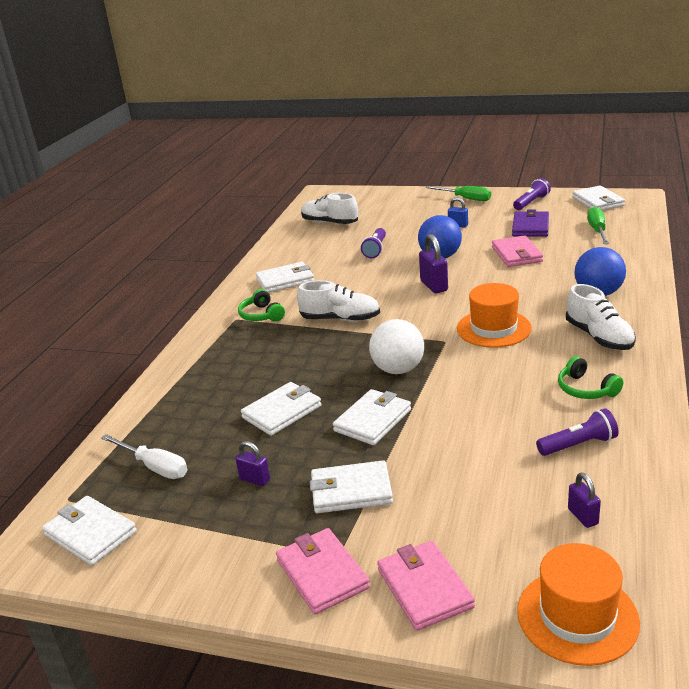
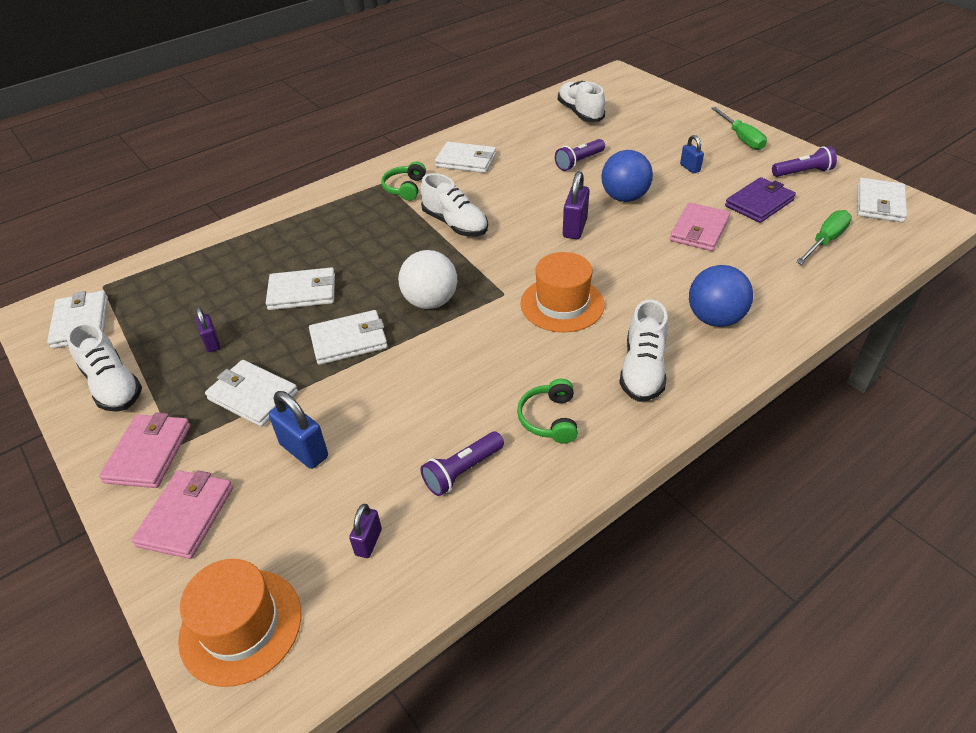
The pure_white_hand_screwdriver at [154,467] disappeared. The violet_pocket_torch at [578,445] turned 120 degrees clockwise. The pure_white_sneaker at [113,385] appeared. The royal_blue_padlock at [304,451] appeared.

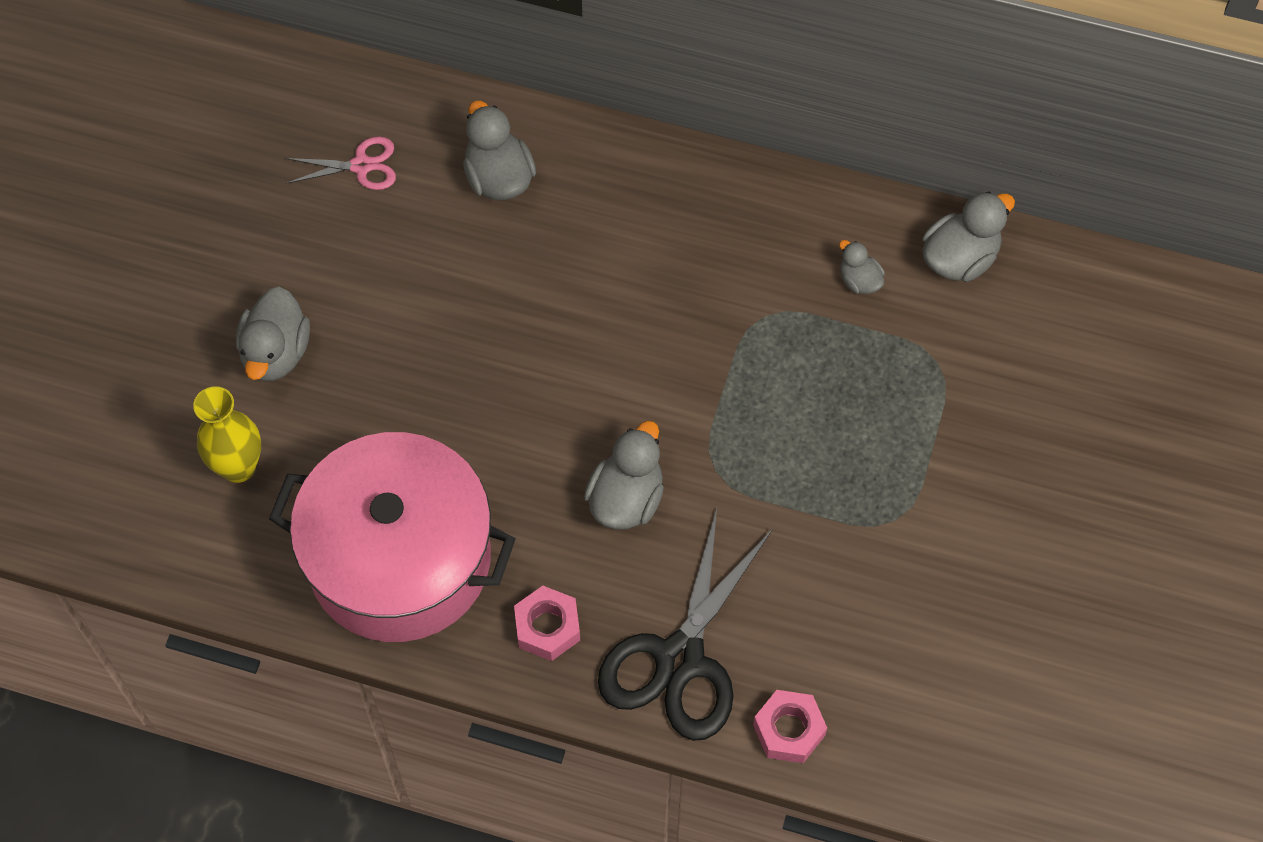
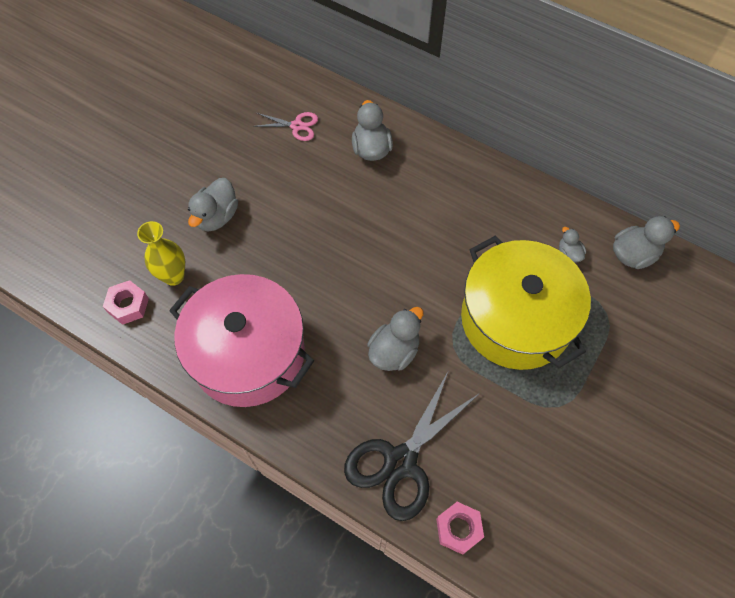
The rose-pink_hexagon_nut moved from [547,627] to [128,305]. The bright_yellow_pot at [516,319] appeared.

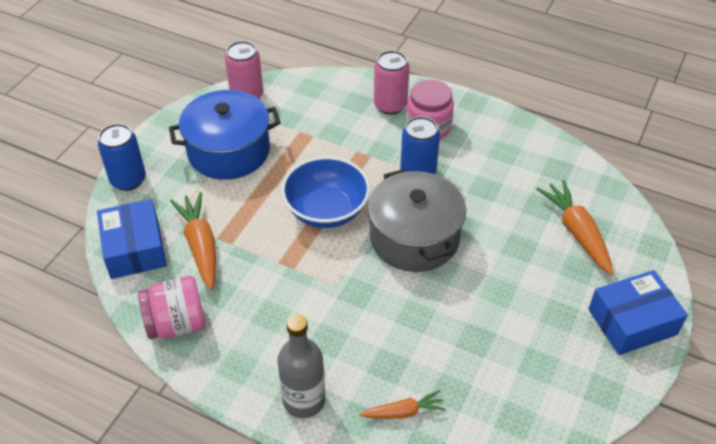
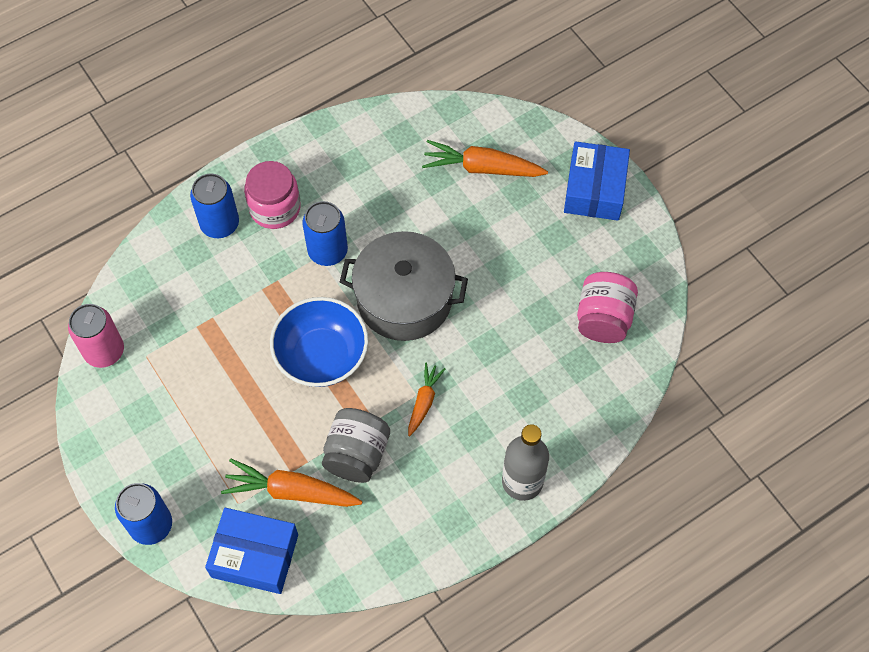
The rose-pink_jam_jar moved from [177,324] to [603,319]. The royal_blue_pot at [229,151] disappeared. The orange-coloured_toy_carrot moved from [403,412] to [424,401]. The rose-pink_tin at [390,105] became the royal_blue_tin at [220,224]. The ash-grey_jam_jar at [356,455] appeared.

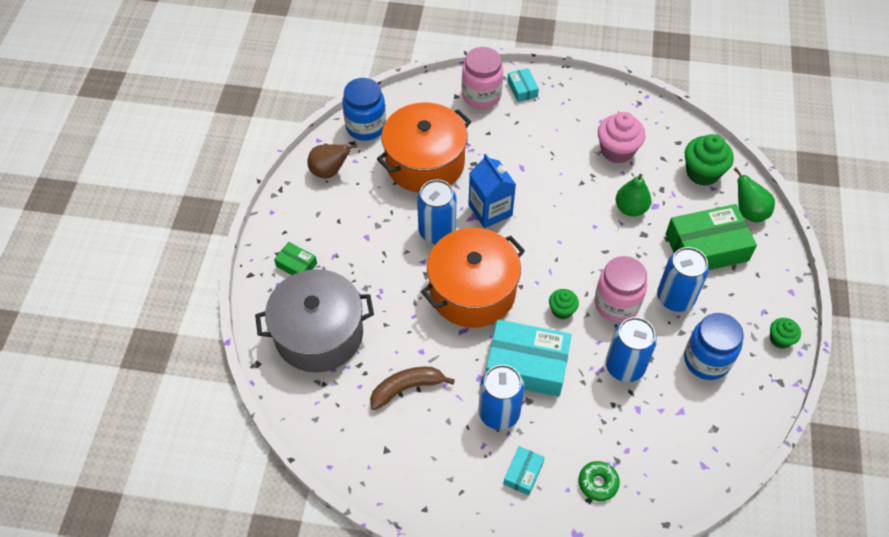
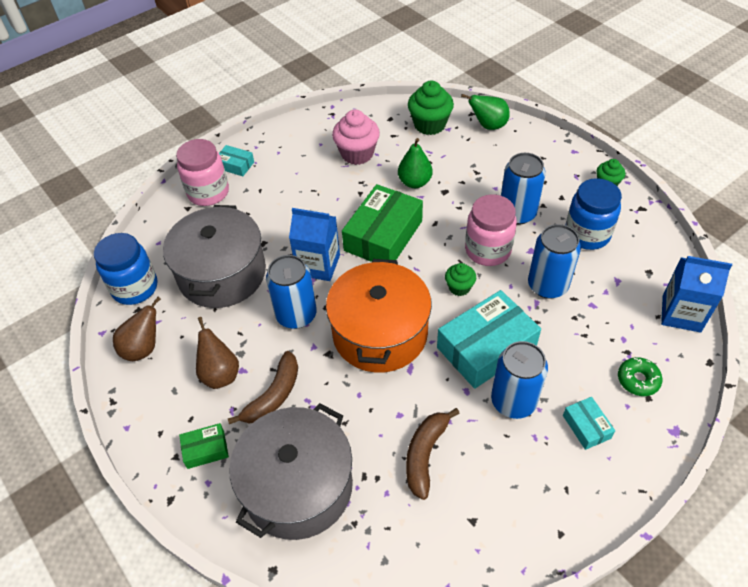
The orange-coloured_pot at [425,162] became the ash-grey_pot at [222,274]. The emerald_package moved from [706,247] to [383,235]. The russet_pear at [220,374] appeared. The russet_banana_fruit at [274,395] appeared. The royal_blue_carton at [681,313] appeared.

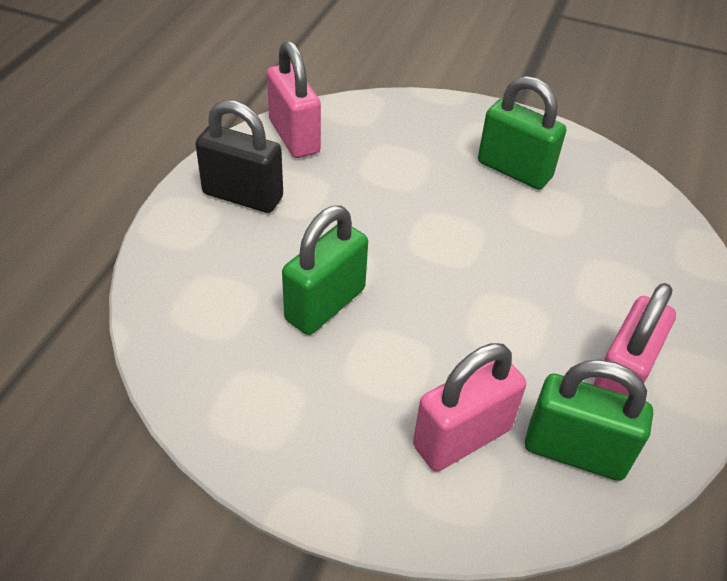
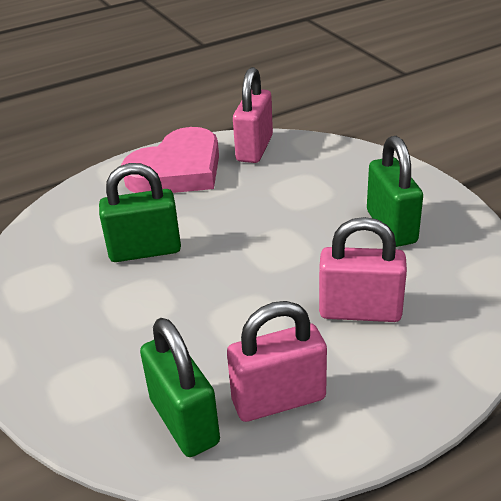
The ebony_padlock at [243,196] was replaced by the rose-pink_heart at [177,170]. The rose-pink_padlock moved from [462,438] to [360,311].

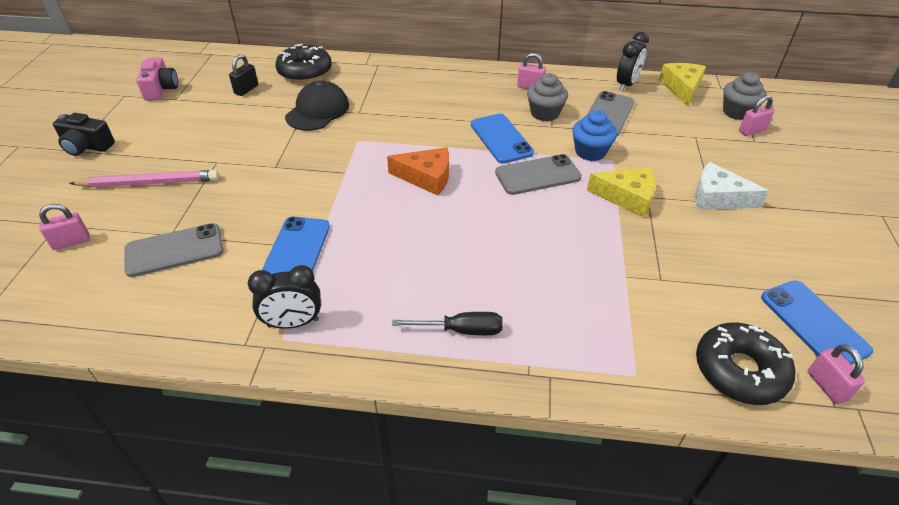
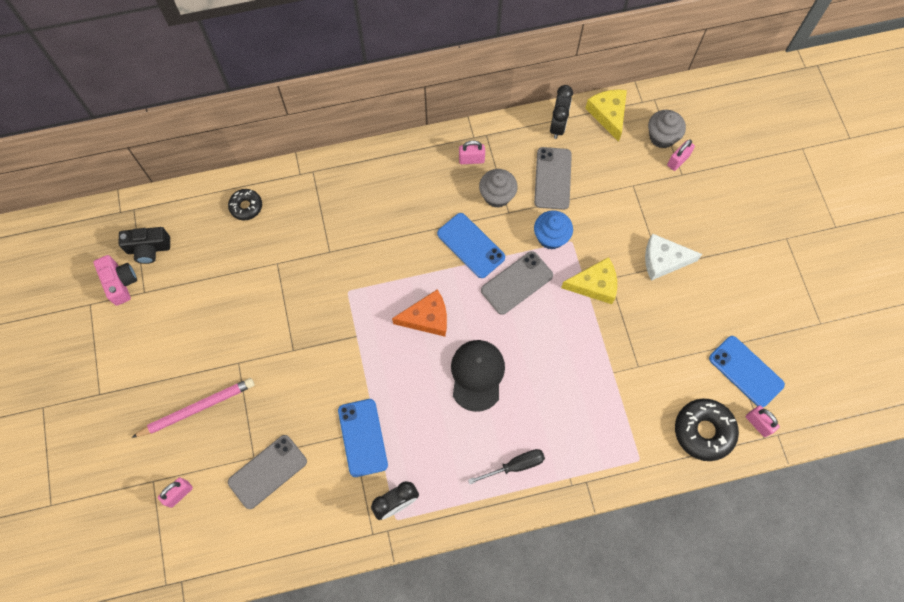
The ebony_compact_camera moved from [87,146] to [148,249]. The ebony_padlock at [246,89] disappeared. The ebony_glazed_donut at [305,71] changed to 0.59 times the size. The ebony_baseball_cap moved from [317,111] to [477,375].

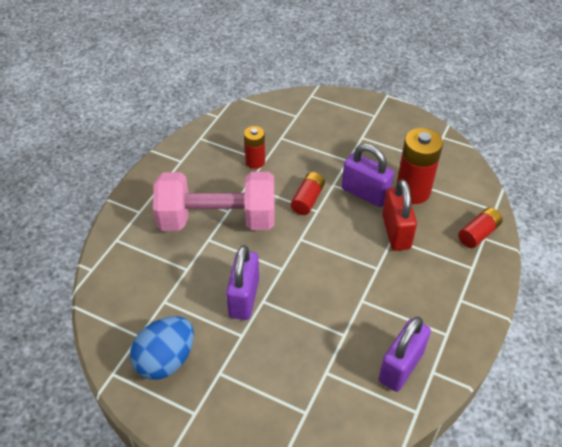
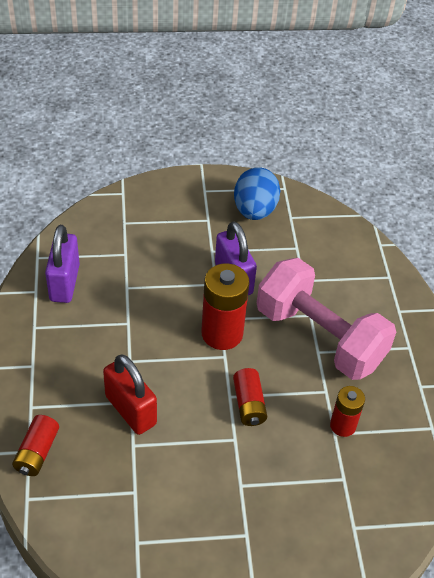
The rose-pink_free_weight at [217,220] turned 75 degrees clockwise. The violet_padlock at [365,193] disappeared. The red_power_cell moved from [412,191] to [222,333].

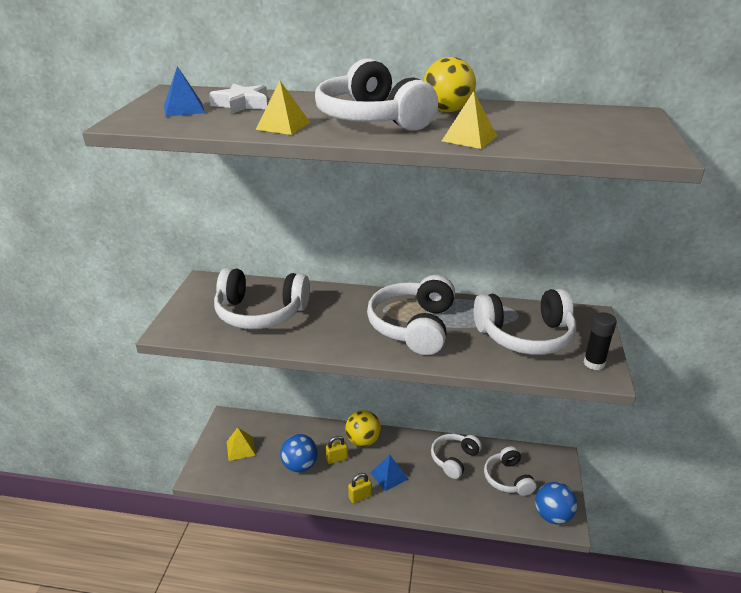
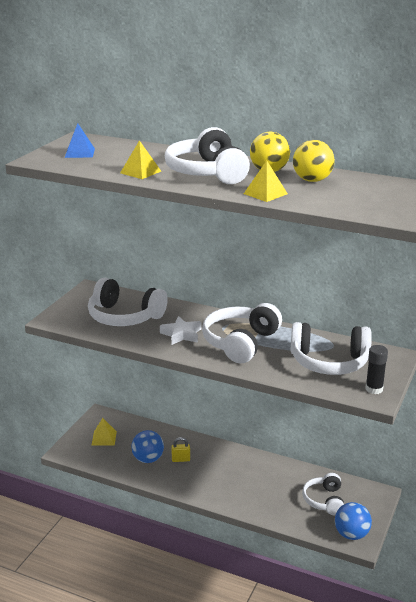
The pure_white_star moved from [242,104] to [181,334]. The bright_yellow_sphere moved from [363,441] to [312,180]. The bright_yellow_padlock at [360,497] disappeared. The royal_blue_pyramid_shape at [389,476] disappeared. The pure_white_headset at [454,459] disappeared.

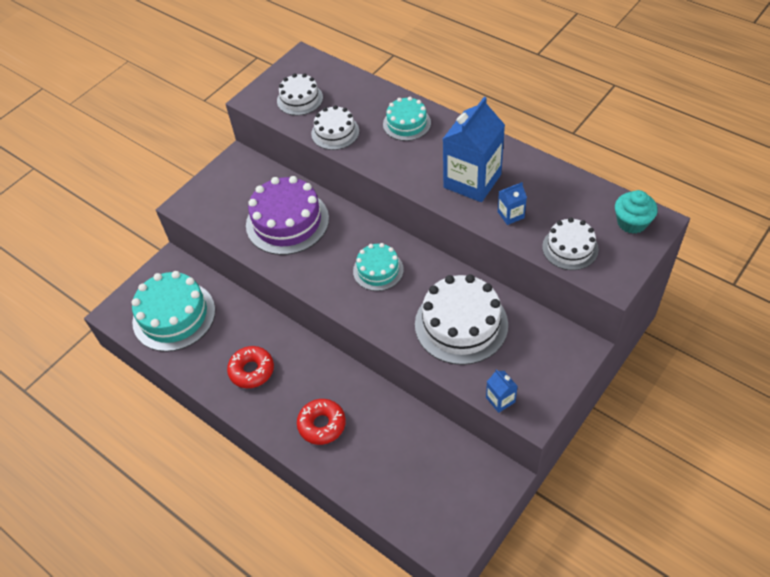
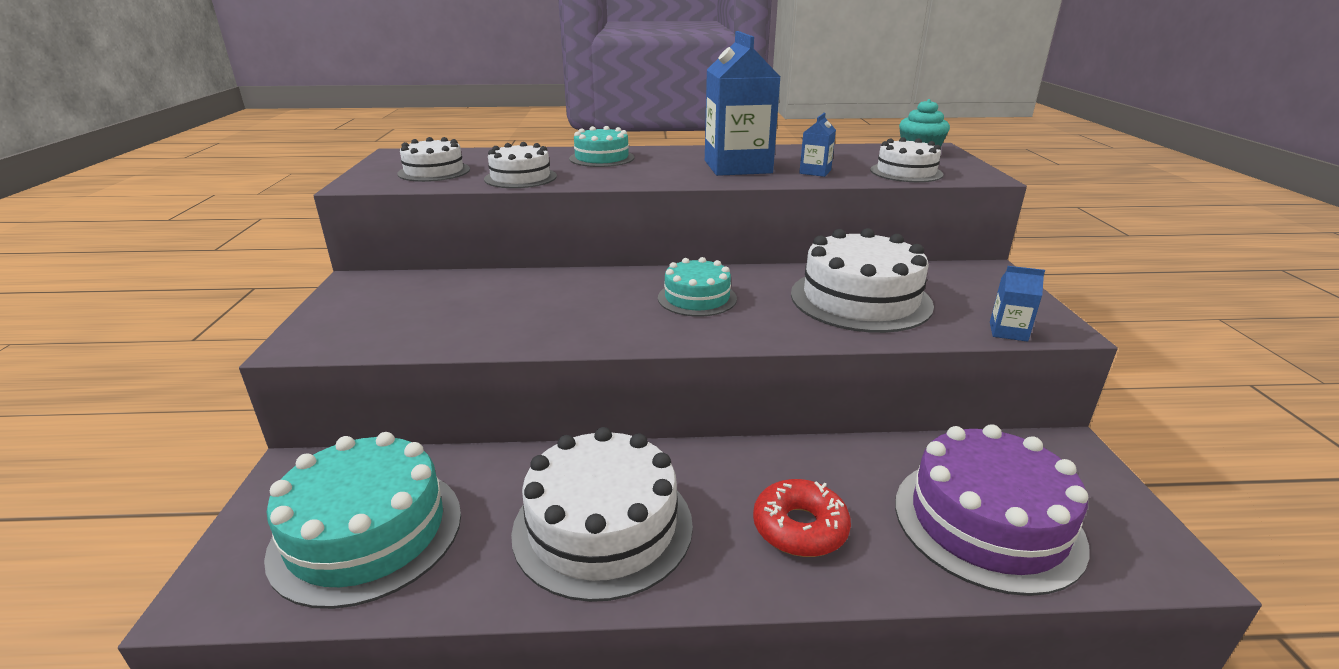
The red_glazed_donut at [252,370] was replaced by the pure_white_cake at [603,527]. The violet_cake moved from [287,222] to [987,522].

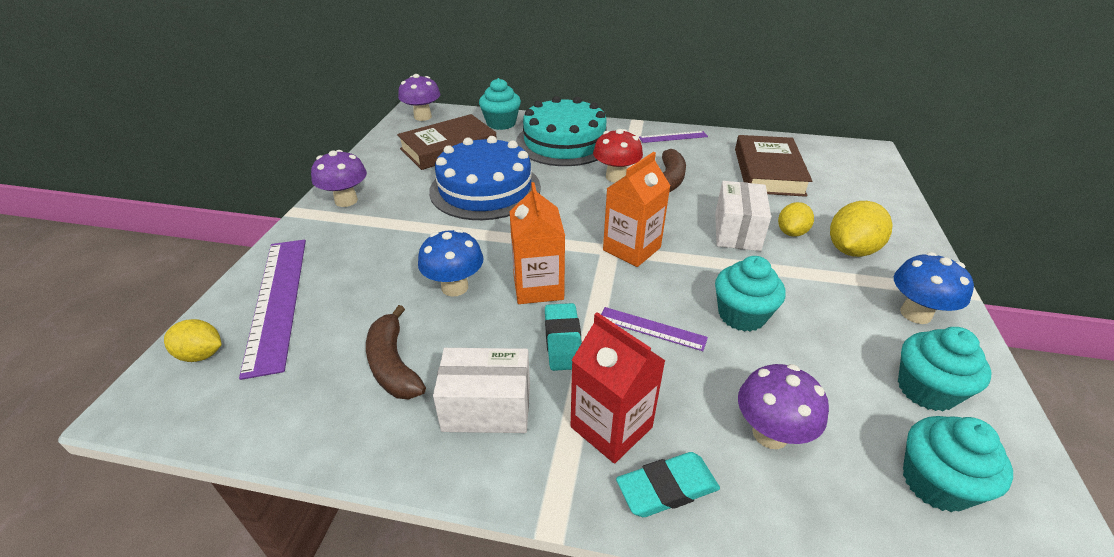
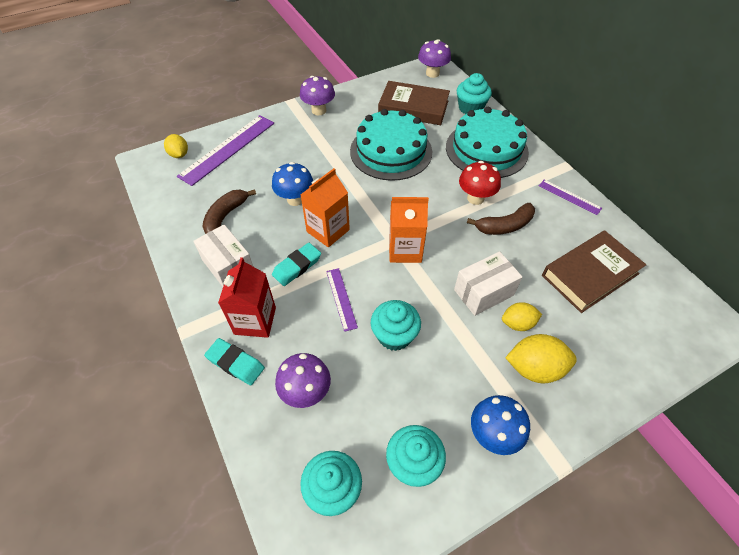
The royal_blue_cake at [485,189] became the teal_cake at [391,151].

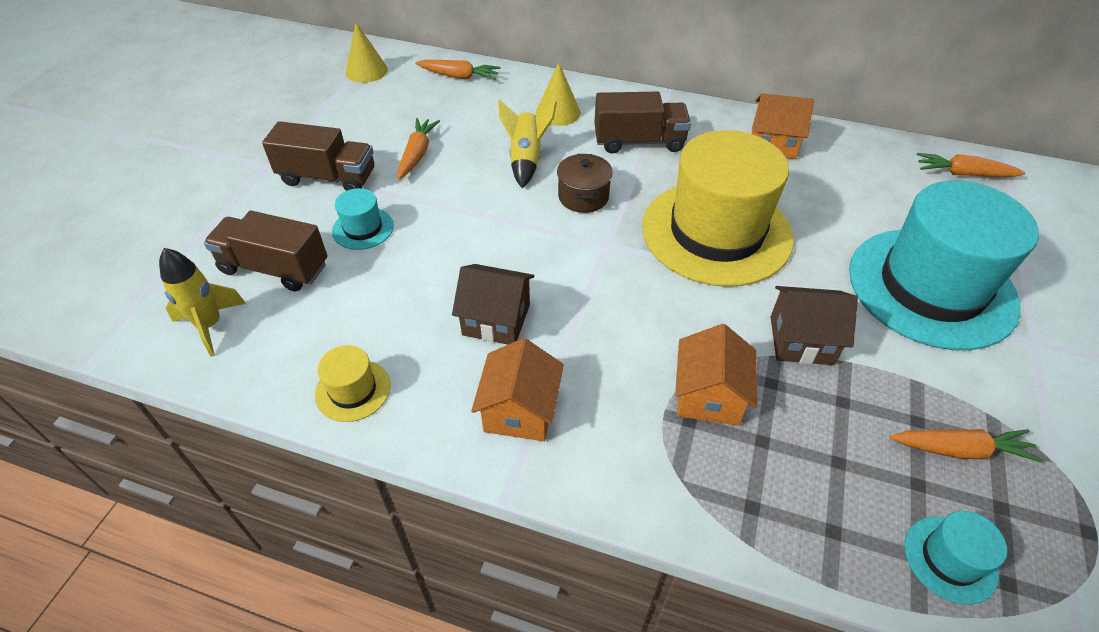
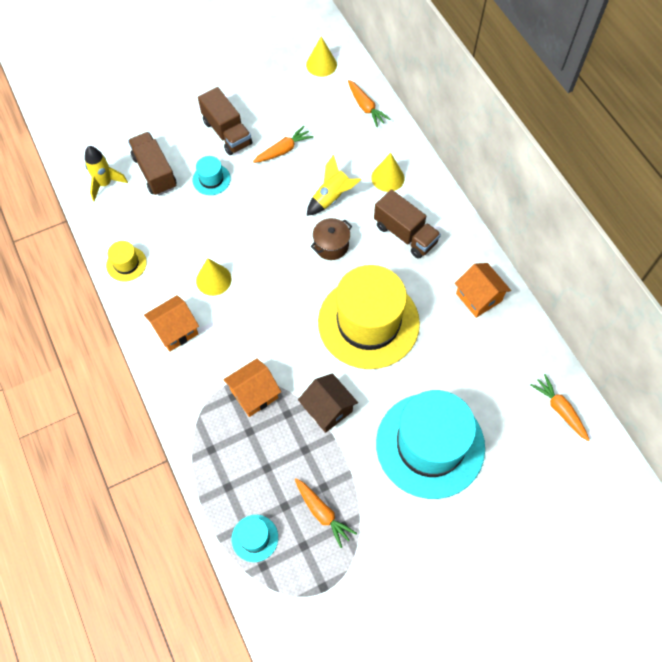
The russet_cottage at [496,319] was replaced by the bright_yellow_cone at [213,280].

